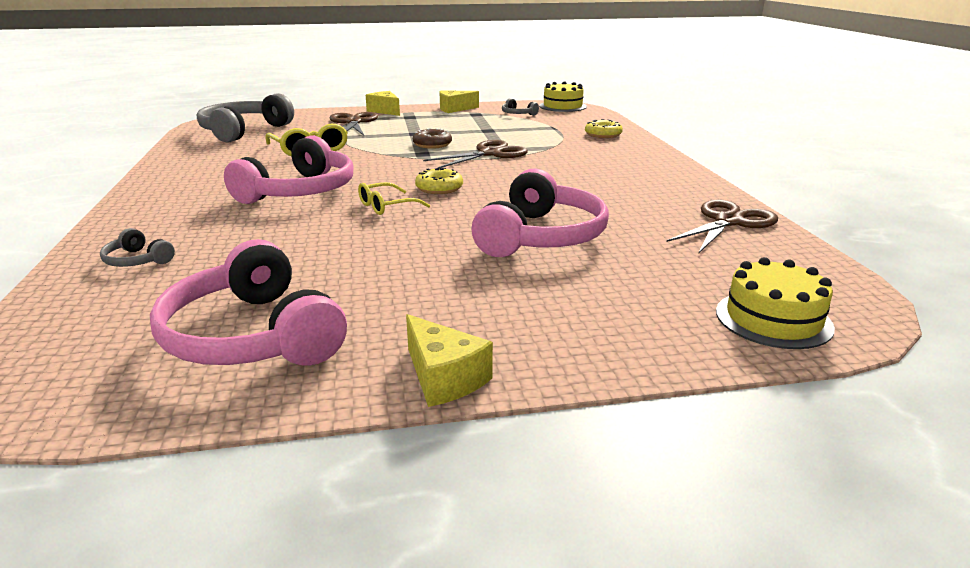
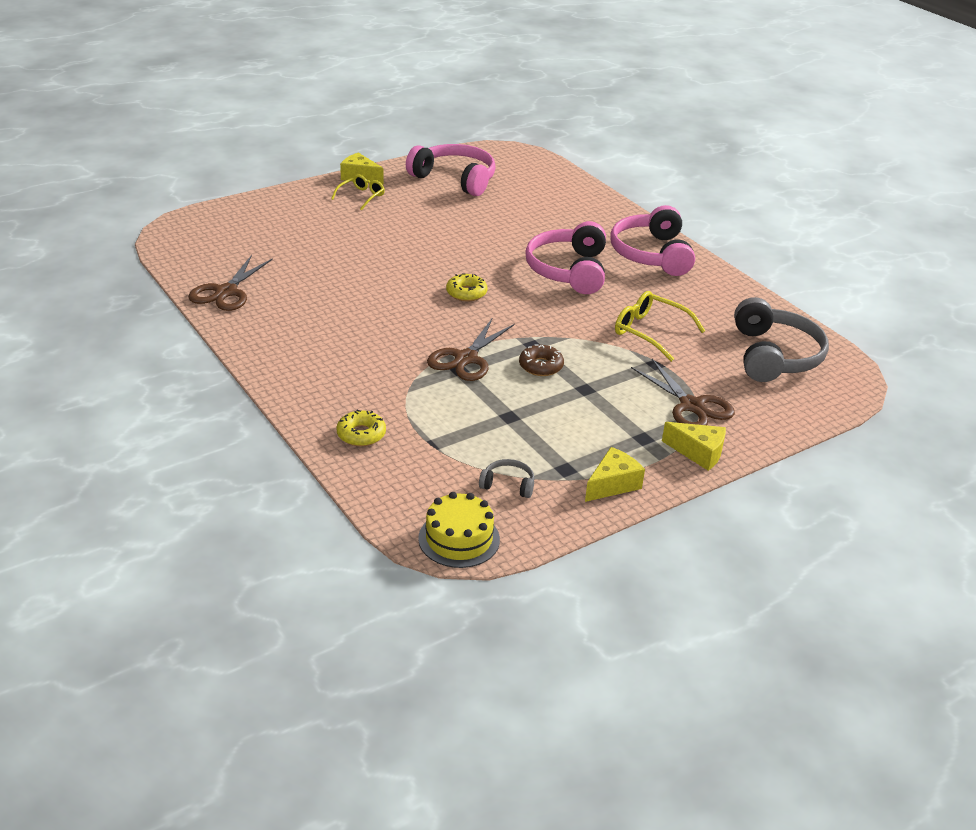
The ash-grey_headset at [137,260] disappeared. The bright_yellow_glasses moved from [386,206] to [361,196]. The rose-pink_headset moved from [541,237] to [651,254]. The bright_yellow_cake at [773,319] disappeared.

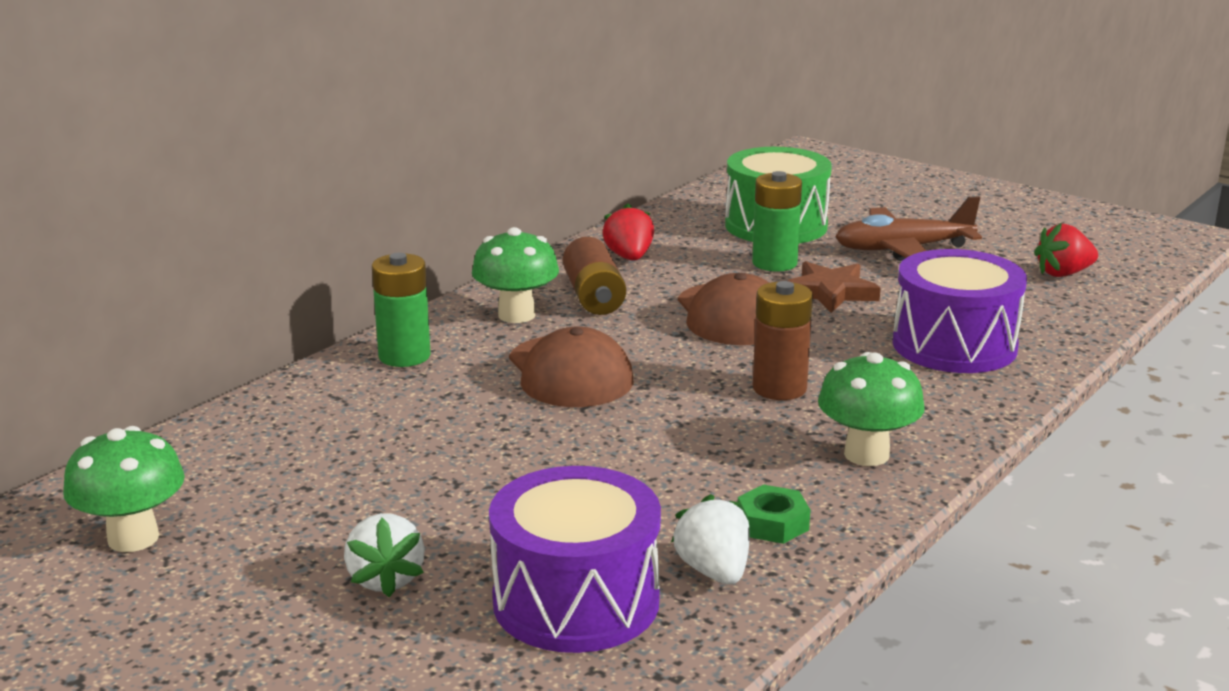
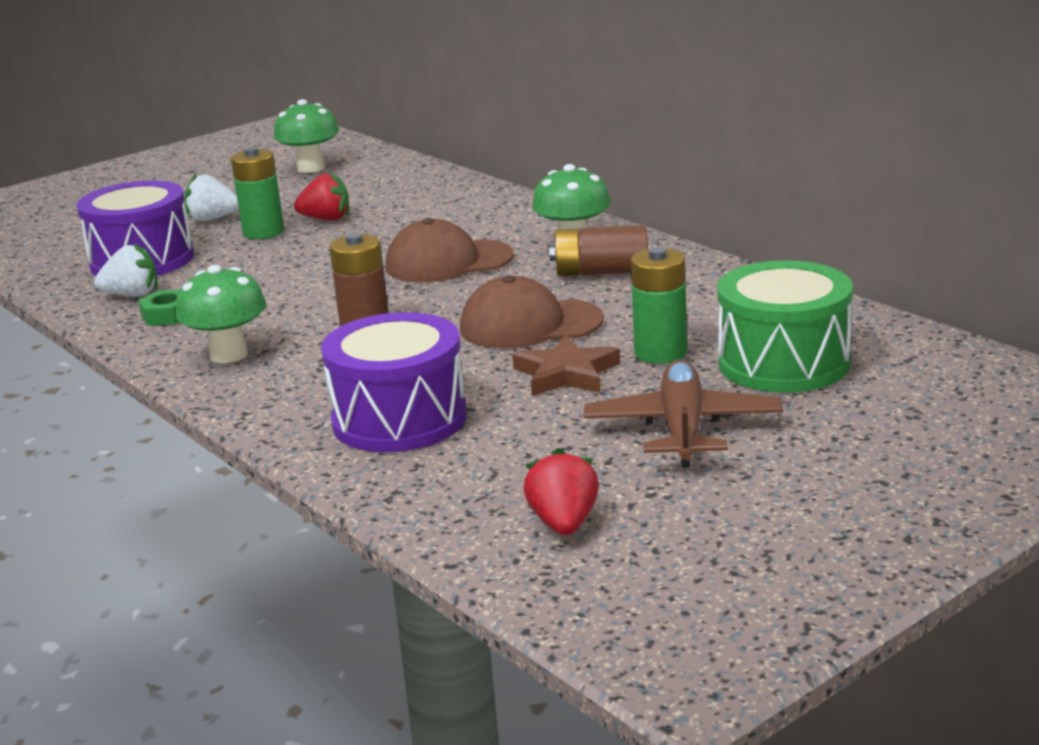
The emerald_power_cell moved from [404,356] to [263,232]. The red_toy_strawberry moved from [629,257] to [326,219].

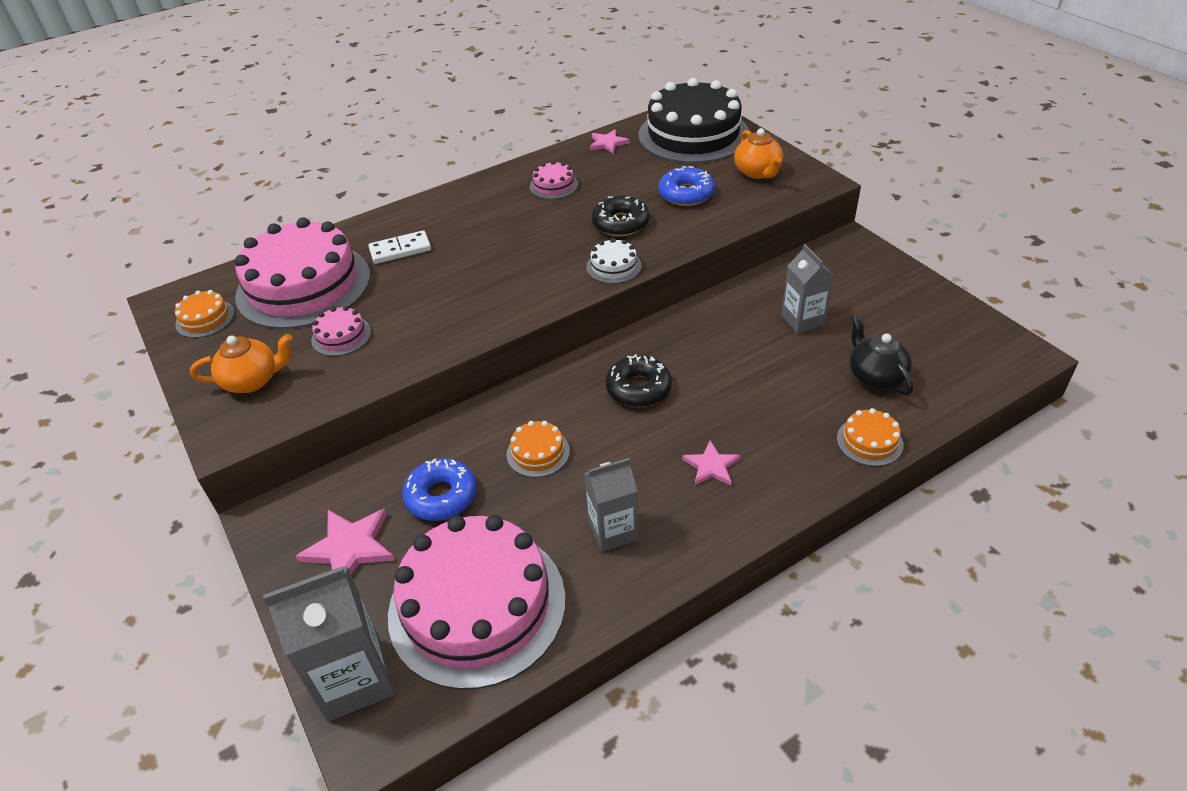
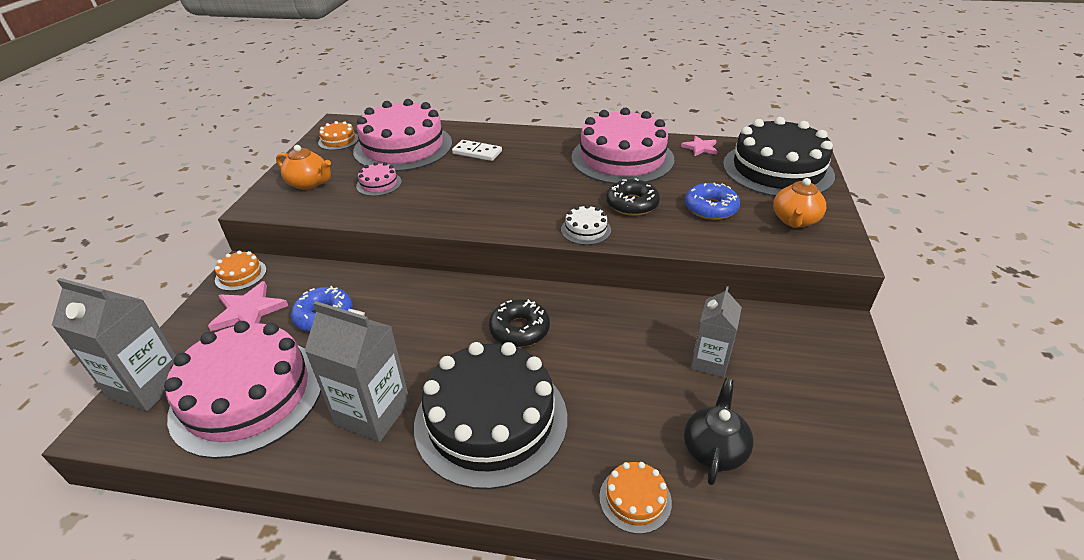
The orange-coloured_cake moved from [538,452] to [241,275]. The rose-pink_cake at [553,185] changed to 2.41 times the size. The ash-grey_carton at [613,531] changed to 1.52 times the size. The rose-pink_star at [711,466] was replaced by the ebony_cake at [491,420].

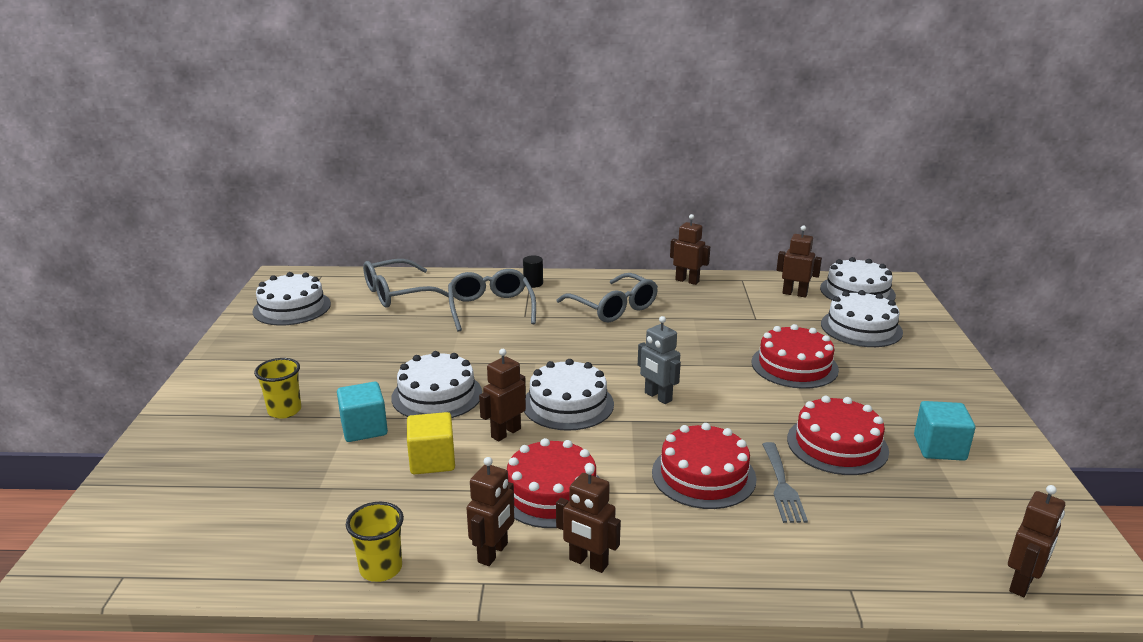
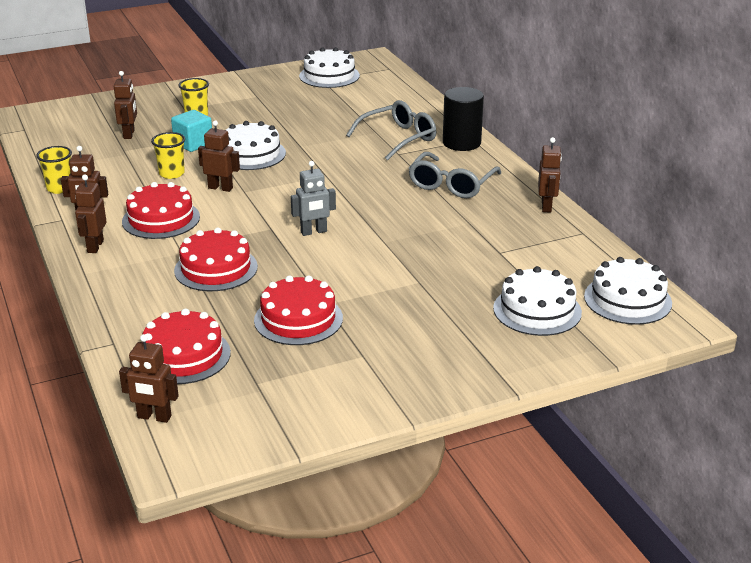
The ash-grey_glasses at [397,293] disappeared. The bright_yellow_solid_cube at [432,461] was replaced by the bright_yellow_tumbler at [172,174]. The ebony_cylinder at [533,283] changed to 2.05 times the size. The pure_white_cake at [568,404] disappeared. The ash-grey_robot at [658,397] turned 135 degrees counterclockwise. The red_cake moved from [794,366] to [184,355]. The ash-grey_dinner_fork at [782,486] disappeared. The russet_robot moved from [794,294] to [129,134]. The teal_solid_cube at [939,448] disappeared.

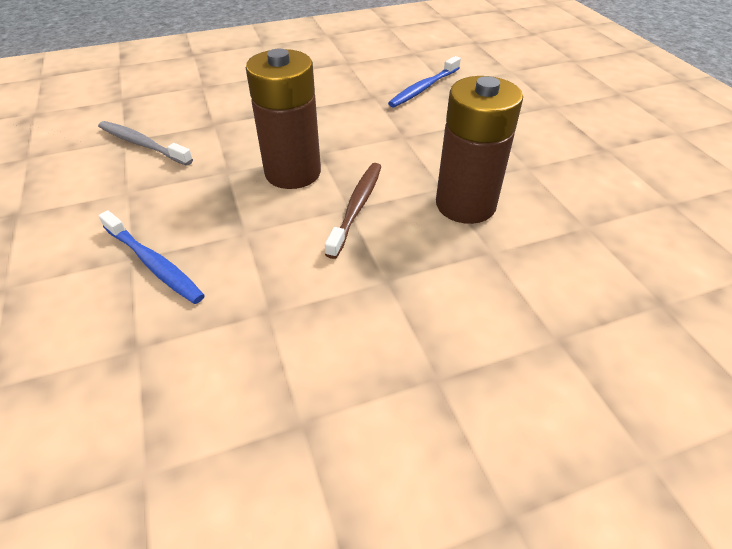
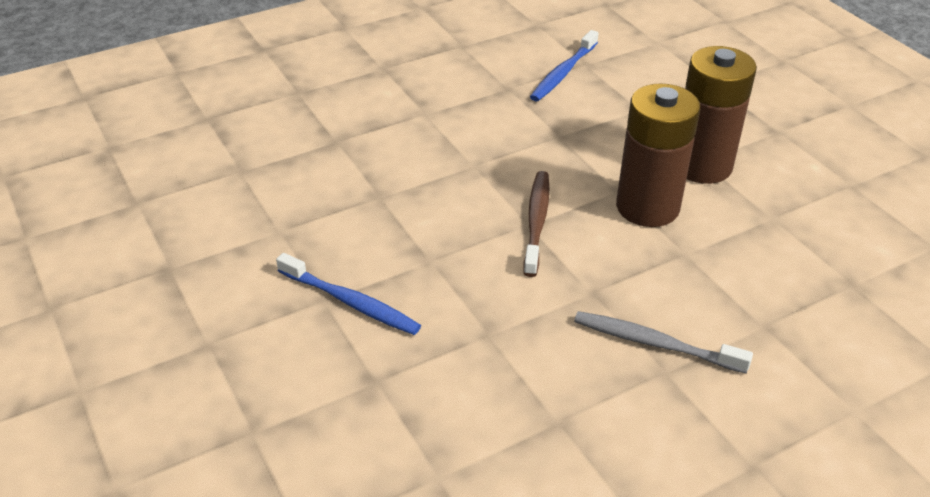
The ash-grey_toothbrush moved from [143,144] to [655,344]. The russet_power_cell moved from [293,172] to [701,166].

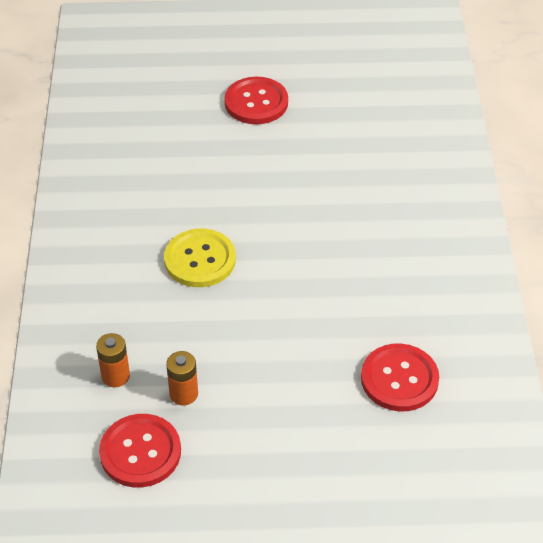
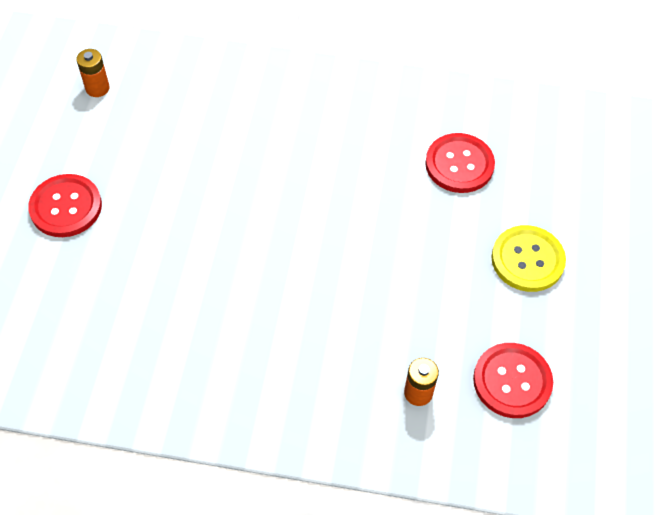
The bright_yellow_shirt_button moved from [200,260] to [527,260]. The orange-coloured_power_cell moved from [184,394] to [97,88].

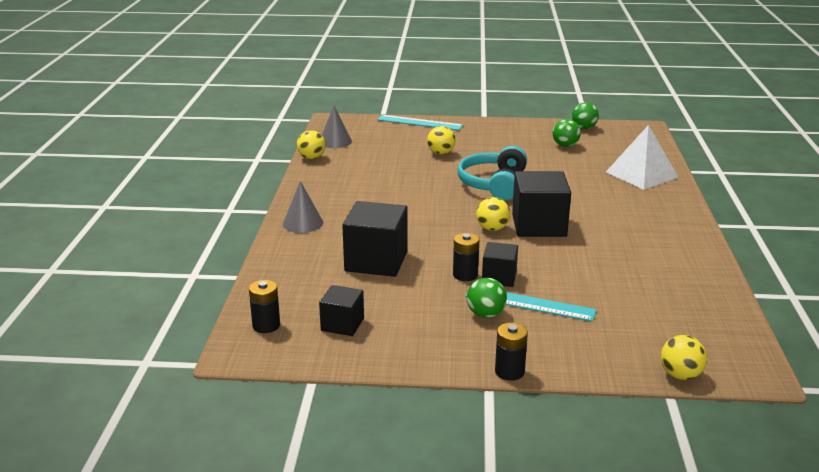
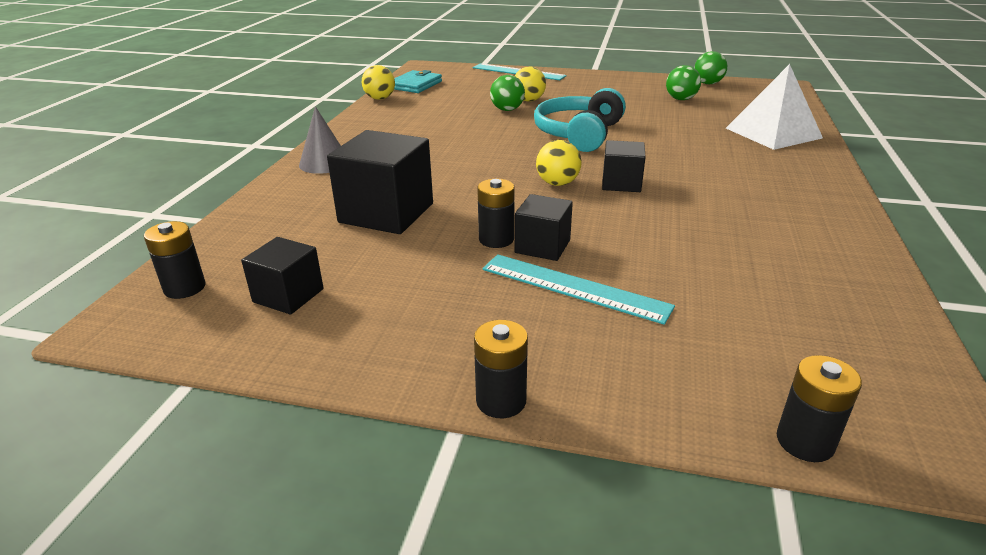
The ash-grey_cone at [335,141] was replaced by the teal_billfold at [415,85]. The emerald_sphere moved from [485,314] to [507,110]. The ebony_solid_cube at [539,225] changed to 0.57 times the size. The bright_yellow_sphere at [680,375] was replaced by the ebony_power_cell at [805,441].

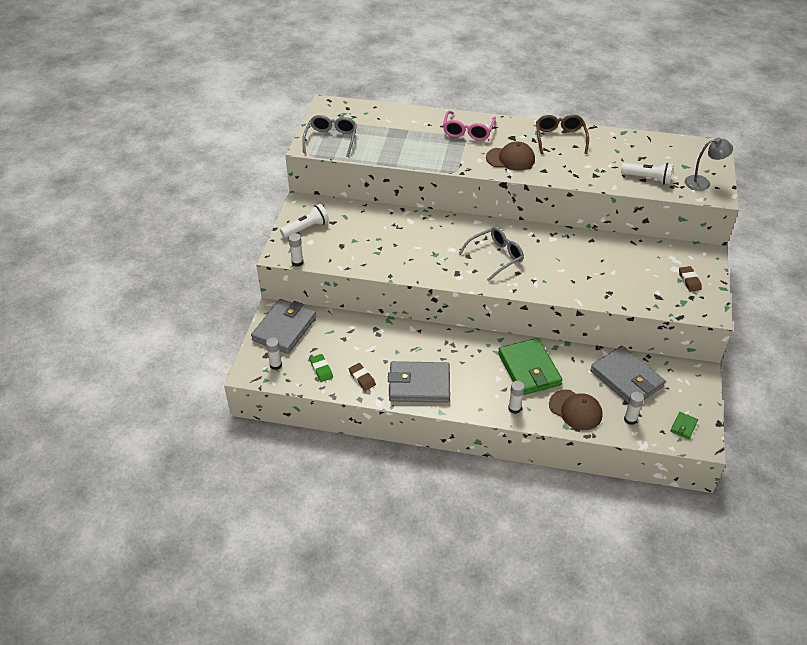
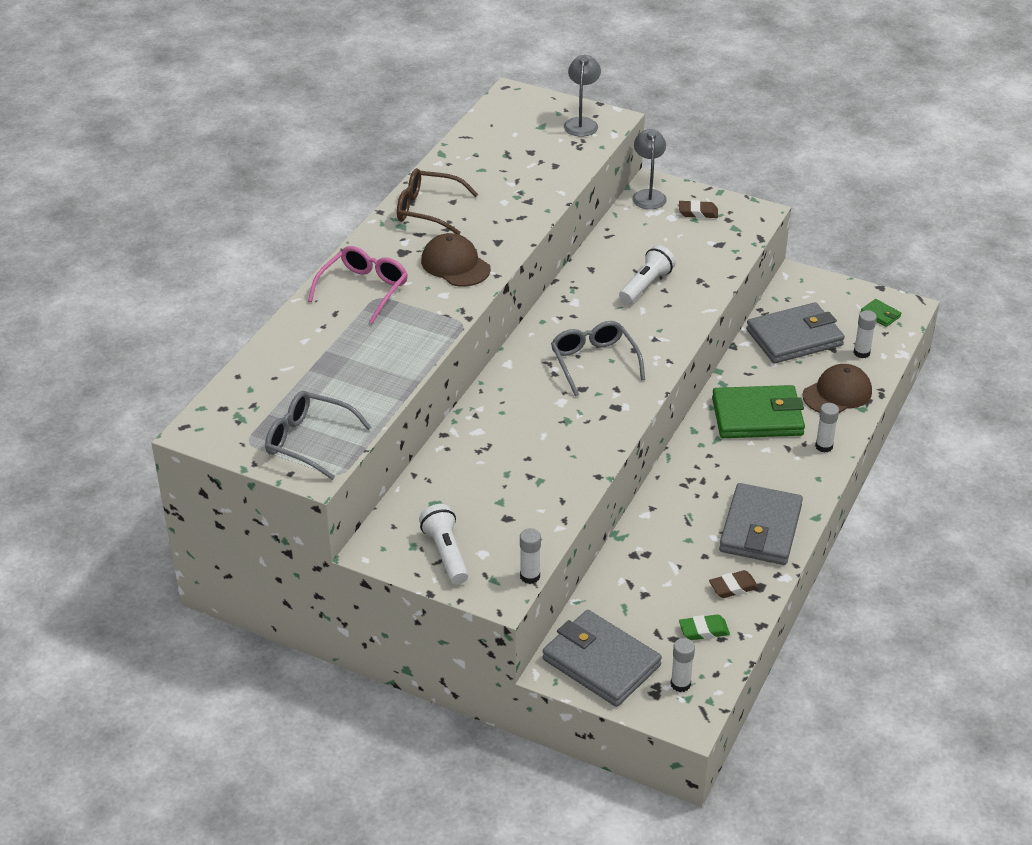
The rose-pink_glasses at [468,131] turned 90 degrees counterclockwise. The russet_baseball_cap at [510,159] turned 60 degrees counterclockwise. The pure_white_pocket_torch moved from [648,178] to [646,285]. The ash-grey_lamp at [648,195] appeared.

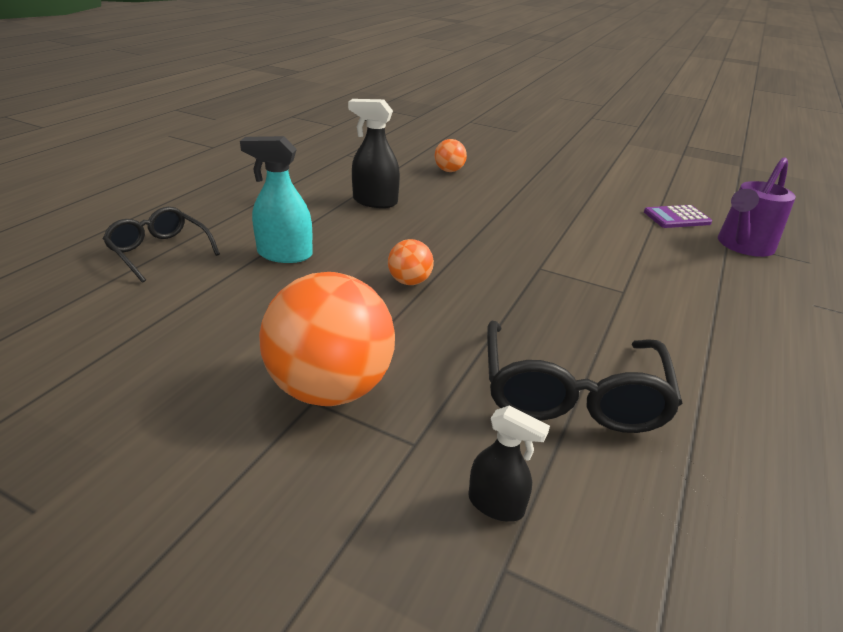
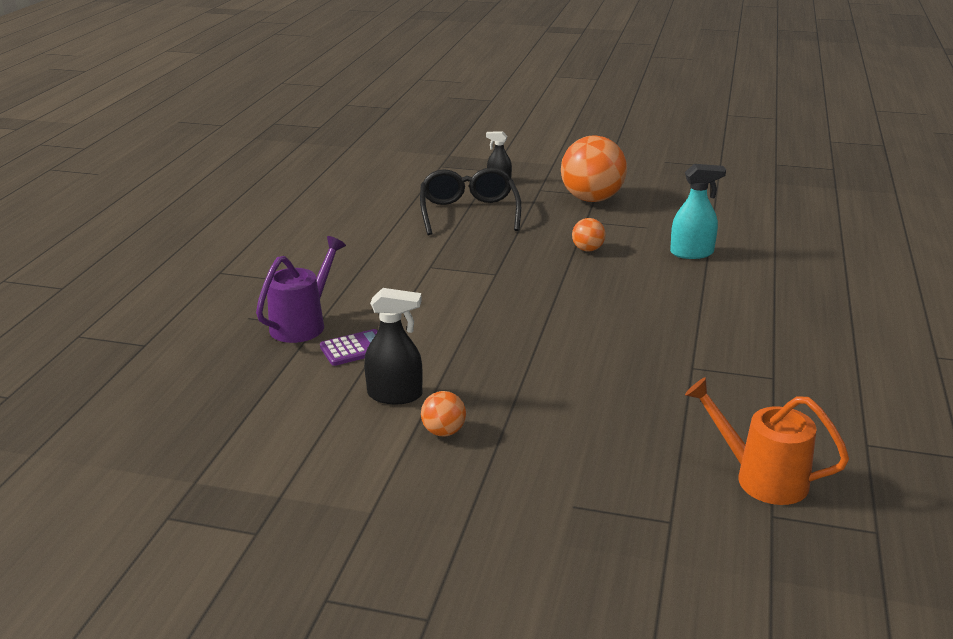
The ebony_glasses at [160,252] disappeared. The ebony_spray_cleaner moved from [374,201] to [395,395]. The orange-coloured_sphere moved from [449,171] to [444,432]. The orange-coloured_watering_can at [760,478] appeared.

